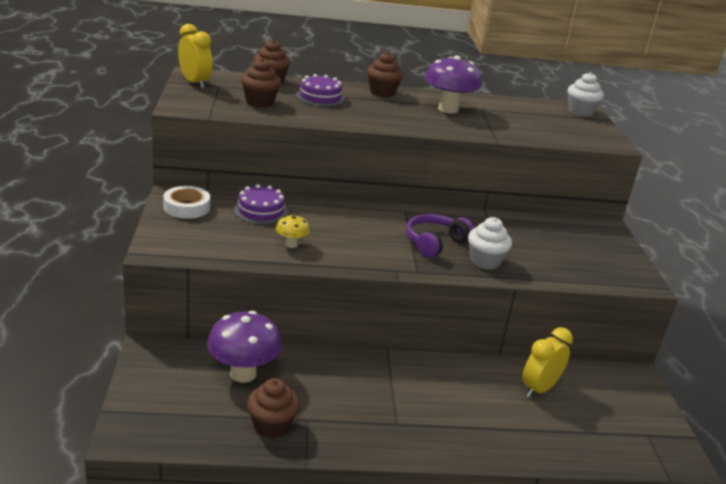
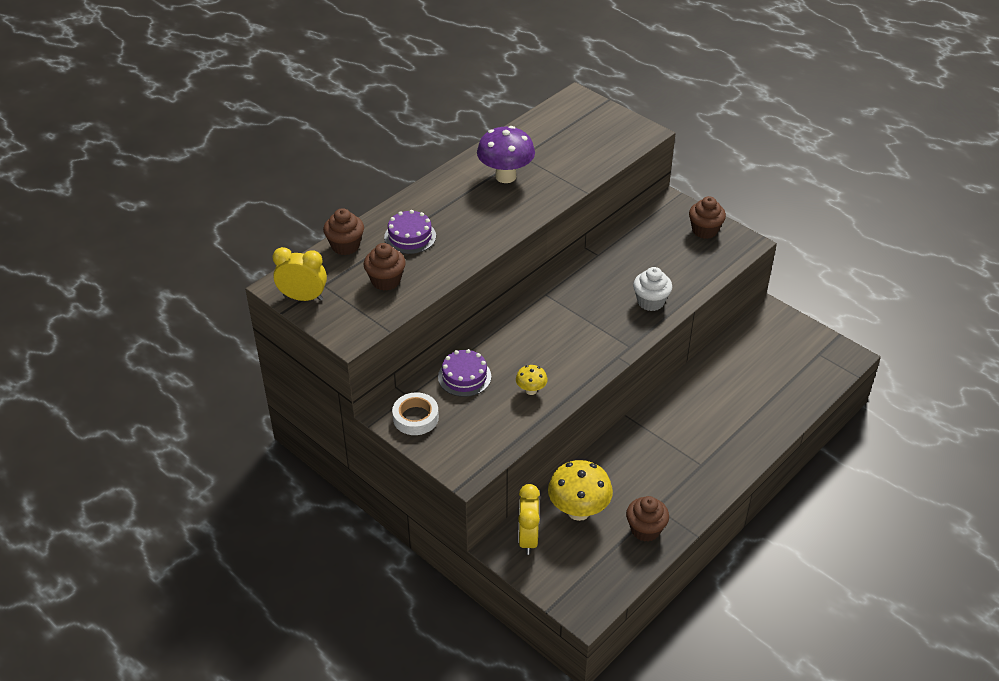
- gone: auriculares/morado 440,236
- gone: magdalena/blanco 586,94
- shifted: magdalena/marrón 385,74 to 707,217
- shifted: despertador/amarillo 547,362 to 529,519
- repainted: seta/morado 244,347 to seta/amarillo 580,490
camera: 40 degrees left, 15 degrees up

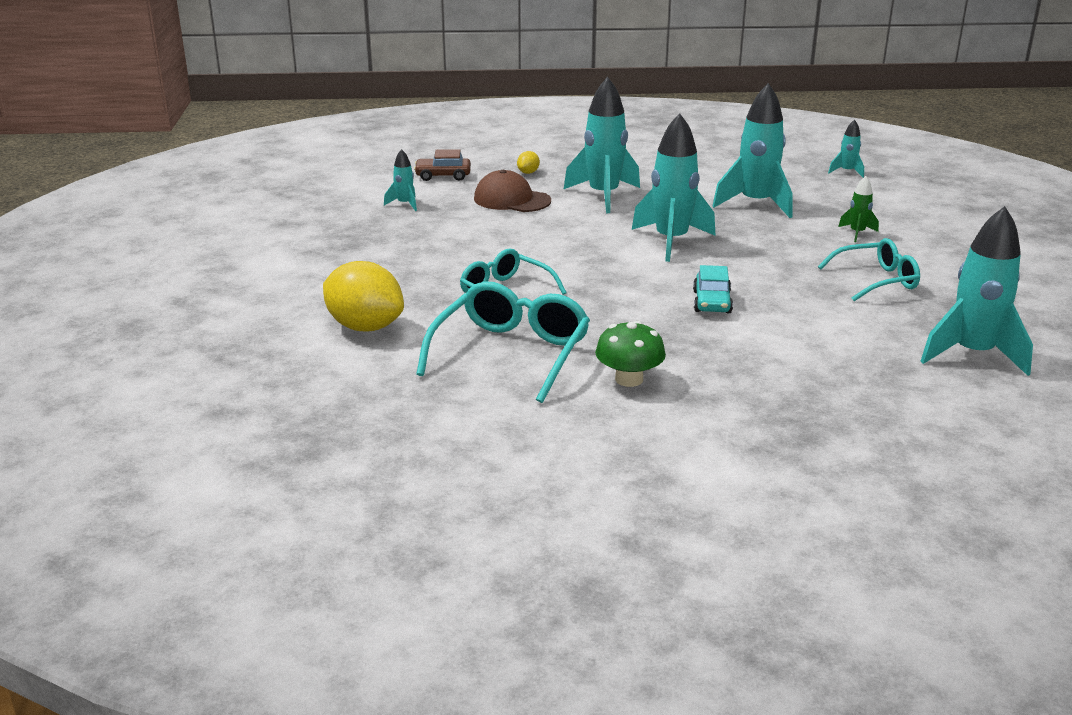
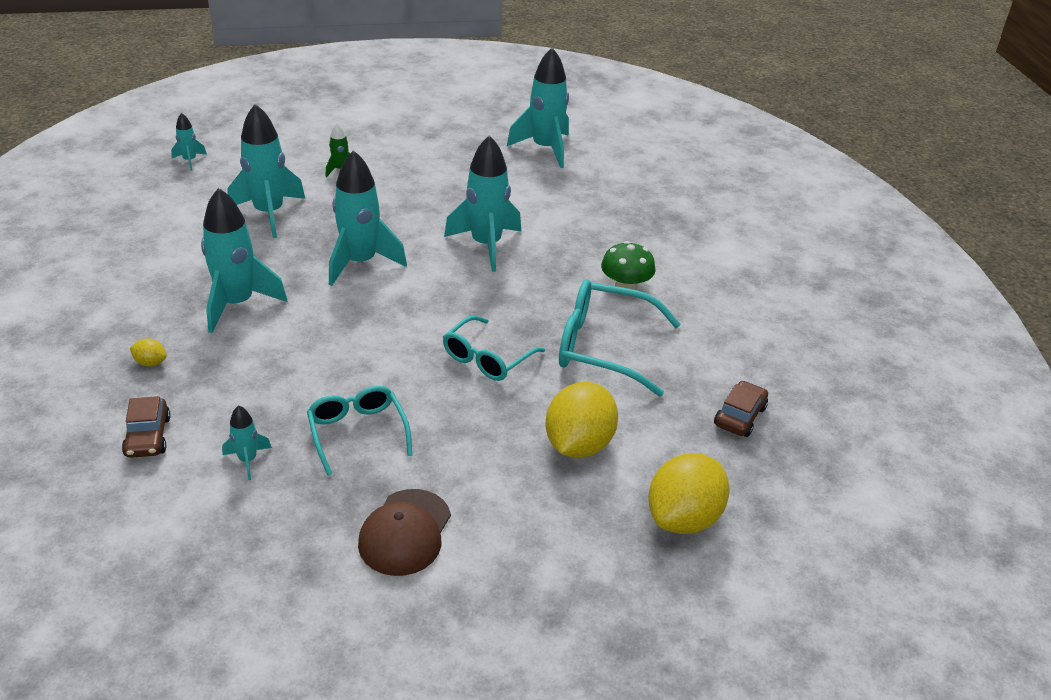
- new: limón/amarillo 689,493
- new: coche/marrón 741,409
- shifted: gorra/marrón 512,191 to 404,532
- shifted: gafas/turquesa 869,269 to 359,431
- swapped: coche/turquesa 713,289 to cohete/turquesa 482,203
camera: 100 degrees left, 10 degrees up

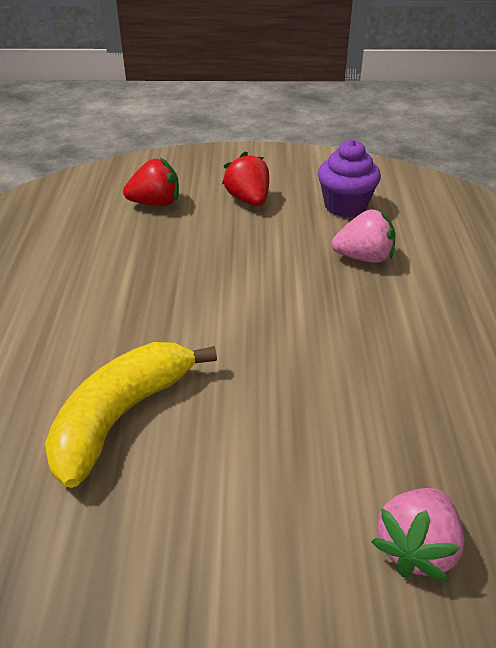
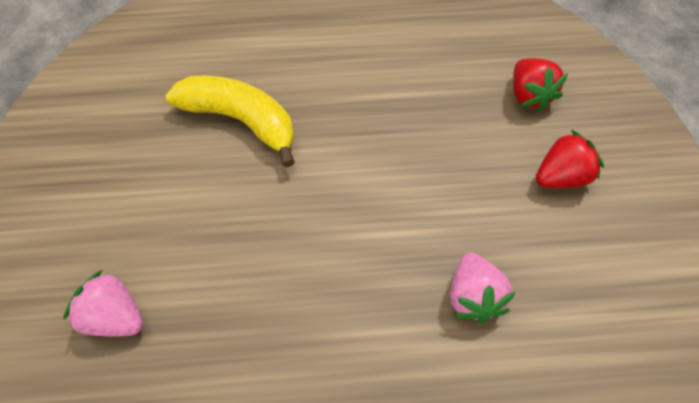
- gone: magdalena/morado 349,178
camera: 85 degrees right, 20 degrees up

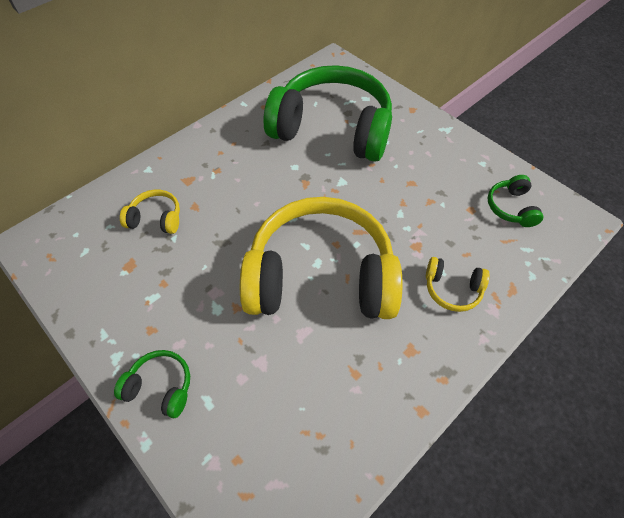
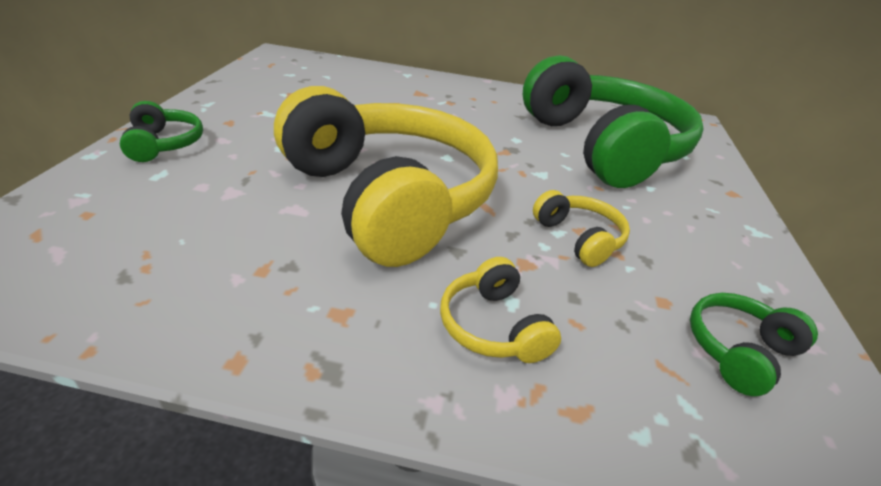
- shifted: auriculares/amarillo 150,212 to 581,228
camera: 50 degrees right, 20 degrees down

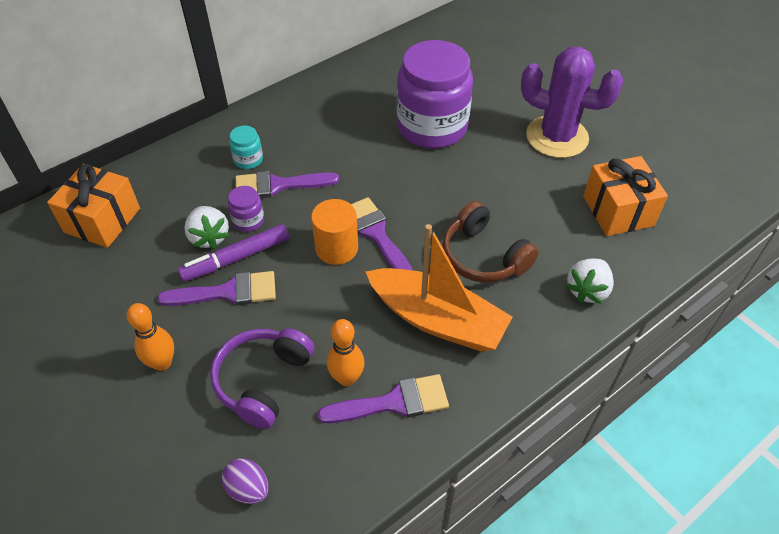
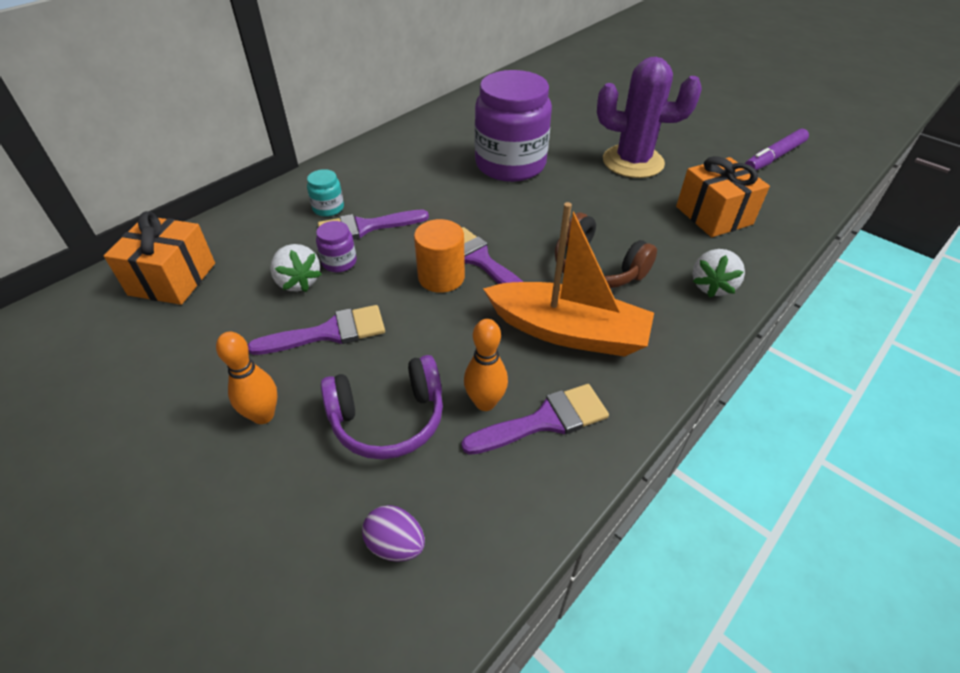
- shifted: rotulador/morado 233,253 to 777,149
- rotated: auriculares/morado 262,378 = 382,407 120 degrees counterclockwise
camera: 10 degrees left, 5 degrees down

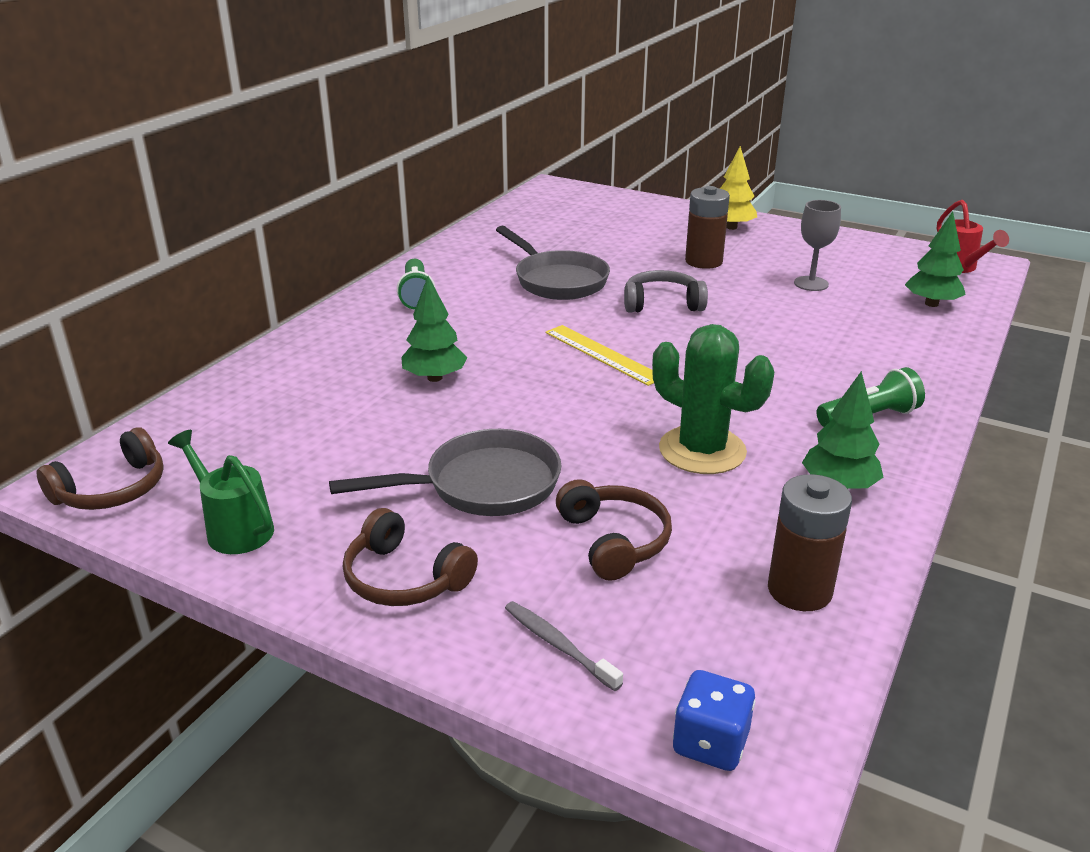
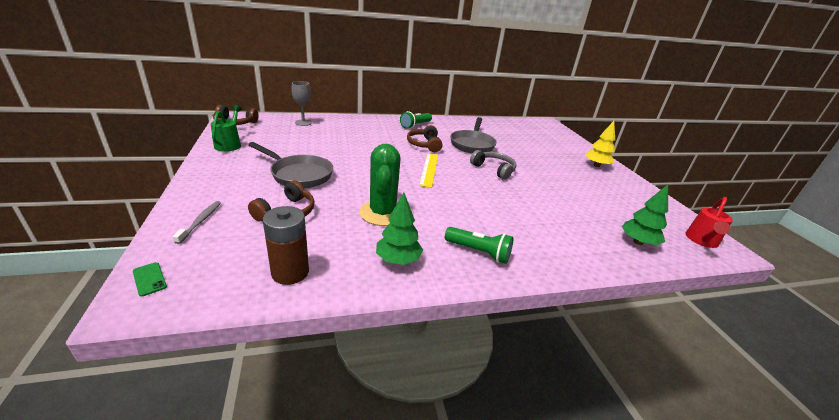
- gone: árbol/verde 434,329
- gone: pila/marrón 707,227
- shifted: auriculares/marrón 410,557 to 424,138
- shifted: copa/gris 817,245 to 301,103
- swapped: dado/azul 714,720 to móvil/verde 150,279
camera: 45 degrees right, 0 degrees up

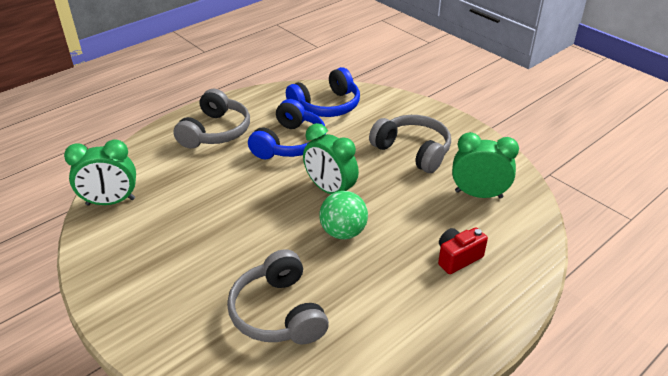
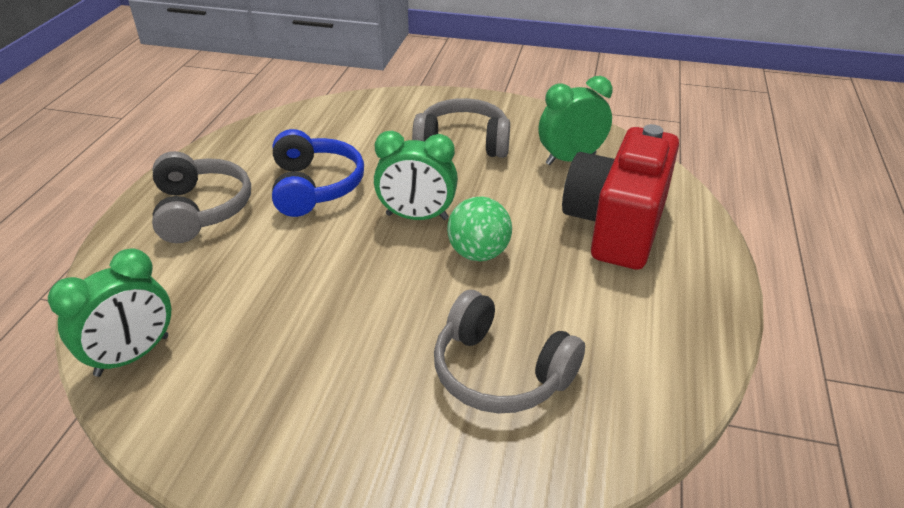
- gone: auriculares/azul 323,92
- scaled: cámara/rojo 463,250 = 620,197 x2.26
camera: 35 degrees left, 0 degrees up

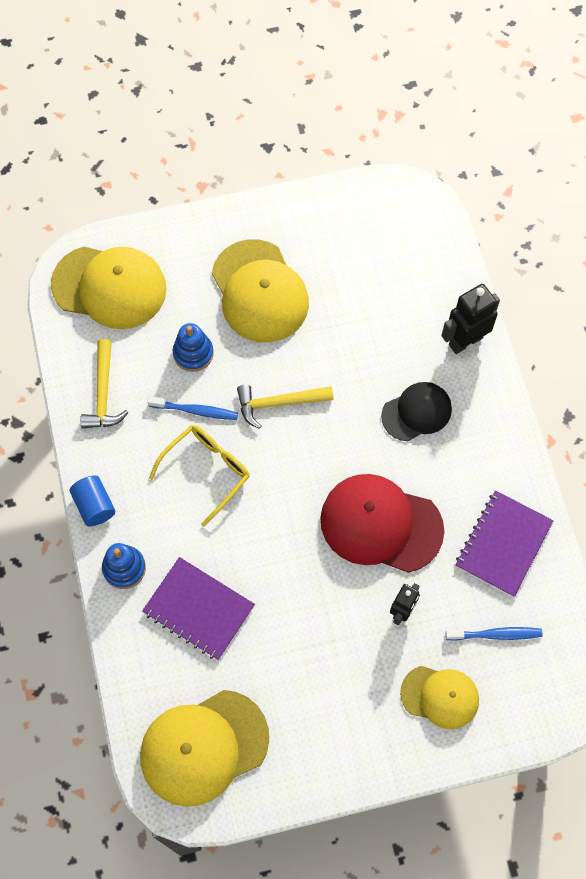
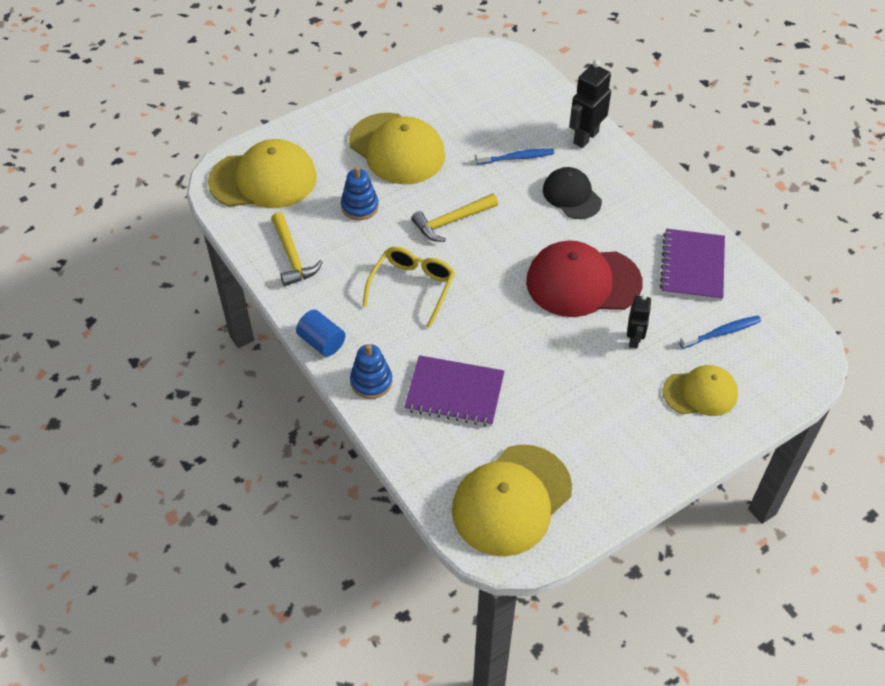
- shifted: cepillo de dientes/azul 192,408 to 514,157
- rotated: gorra/negro 416,411 = 572,193 75 degrees counterclockwise
camera: 20 degrees left, 15 degrees down

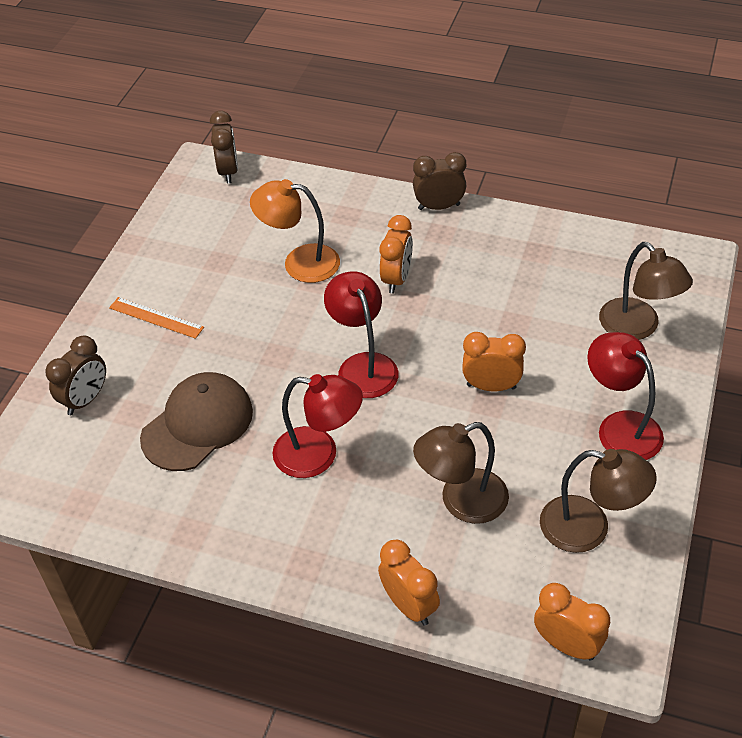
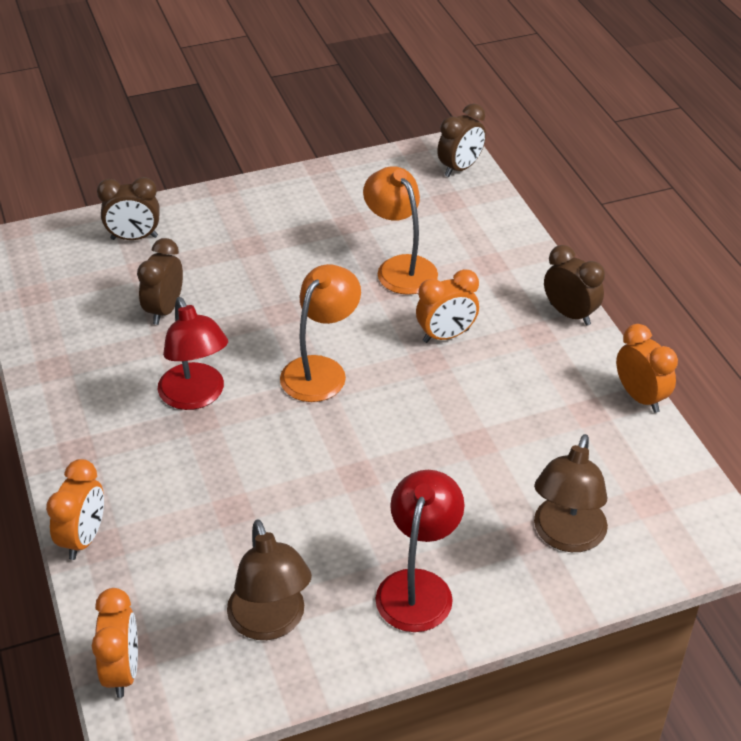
- gone: regla/naranja 156,318
- gone: lámpara/marrón 461,473
- shifted: despertador/naranja 494,361 to 647,368
- swapped: gorra/marrón 196,421 to despertador/marrón 160,281
- repainted: lámpara/rojo 361,334 to lámpara/naranja 320,333
camera: 50 degrees right, 5 degrees down

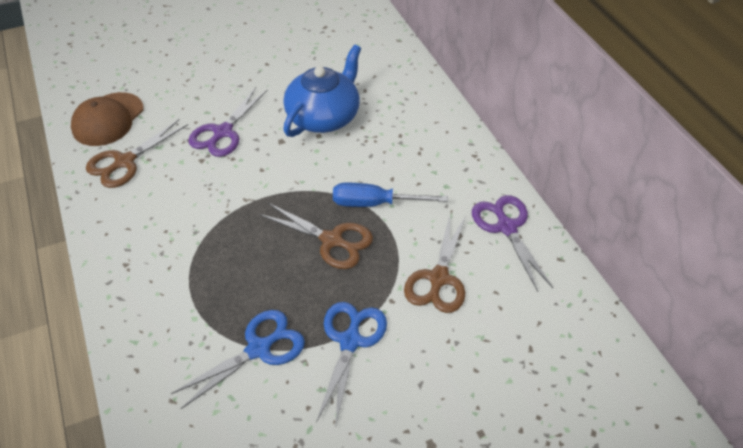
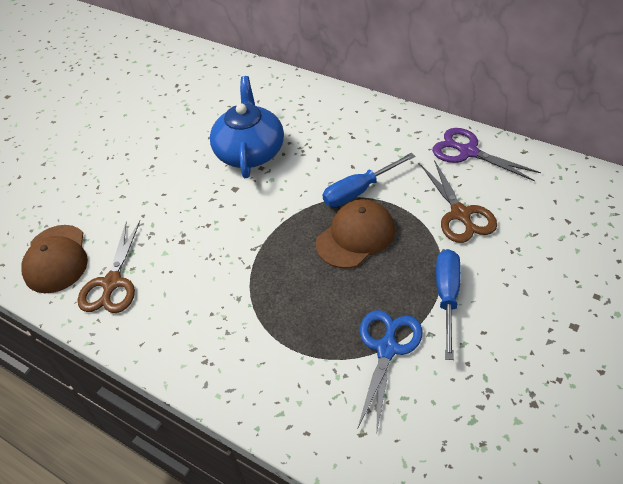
- gone: tijeras/morado 228,122
- swapped: tijeras/marrón 316,236 to gorra/marrón 355,233
- swapped: tijeras/azul 351,365 to destornillador/azul 448,304
camera: 30 degrees left, 0 degrees up

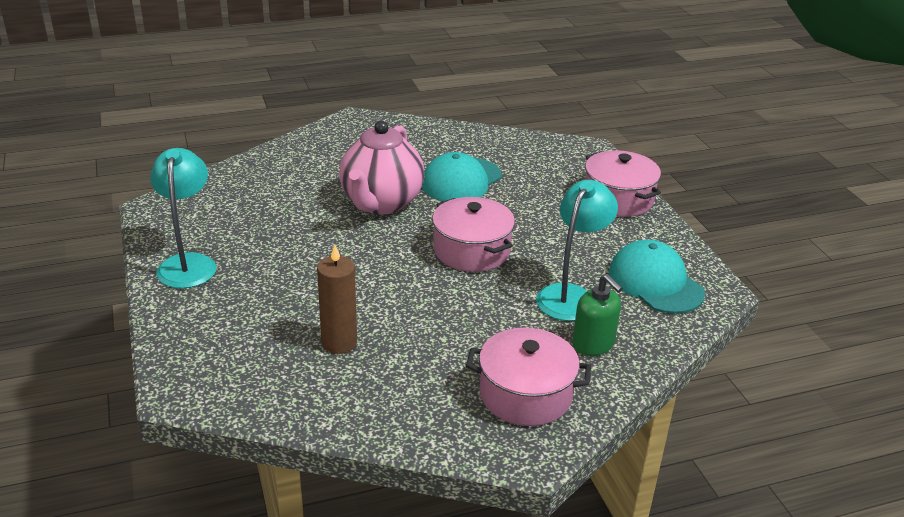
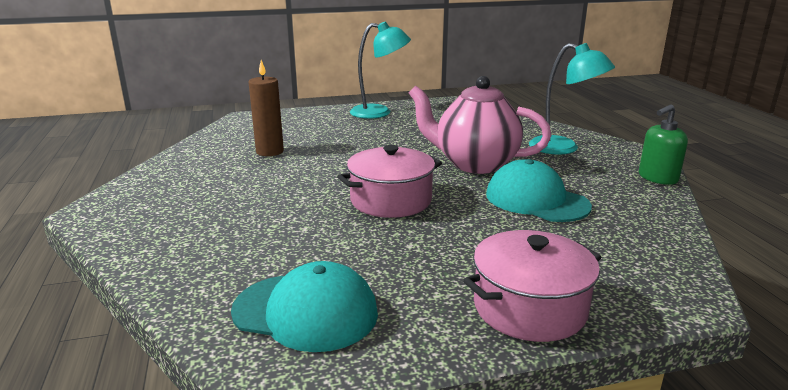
- gone: olla/rosa 528,376
- shifted: lámpara/turquesa 577,250 to 572,99
- shifted: dispensador de jabón/verde 597,315 to 663,145
- rotated: gorra/turquesa 657,276 = 304,306 45 degrees clockwise
camera: 95 degrees right, 10 degrees down

